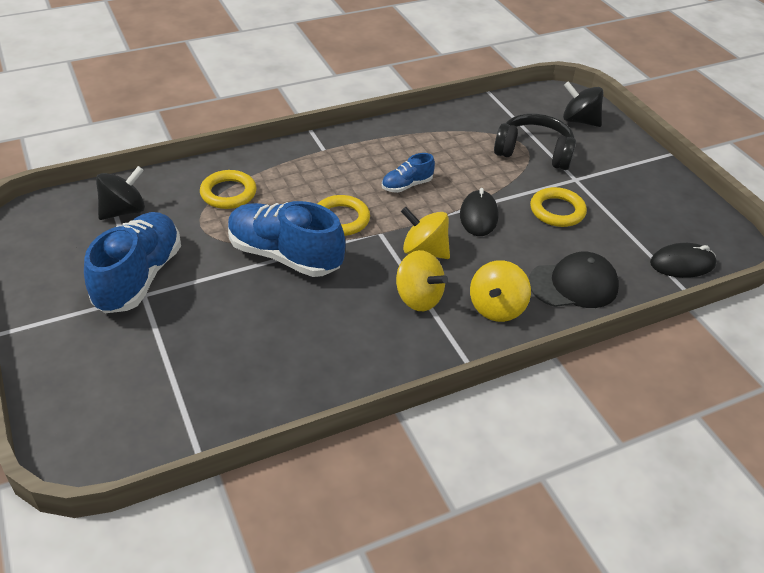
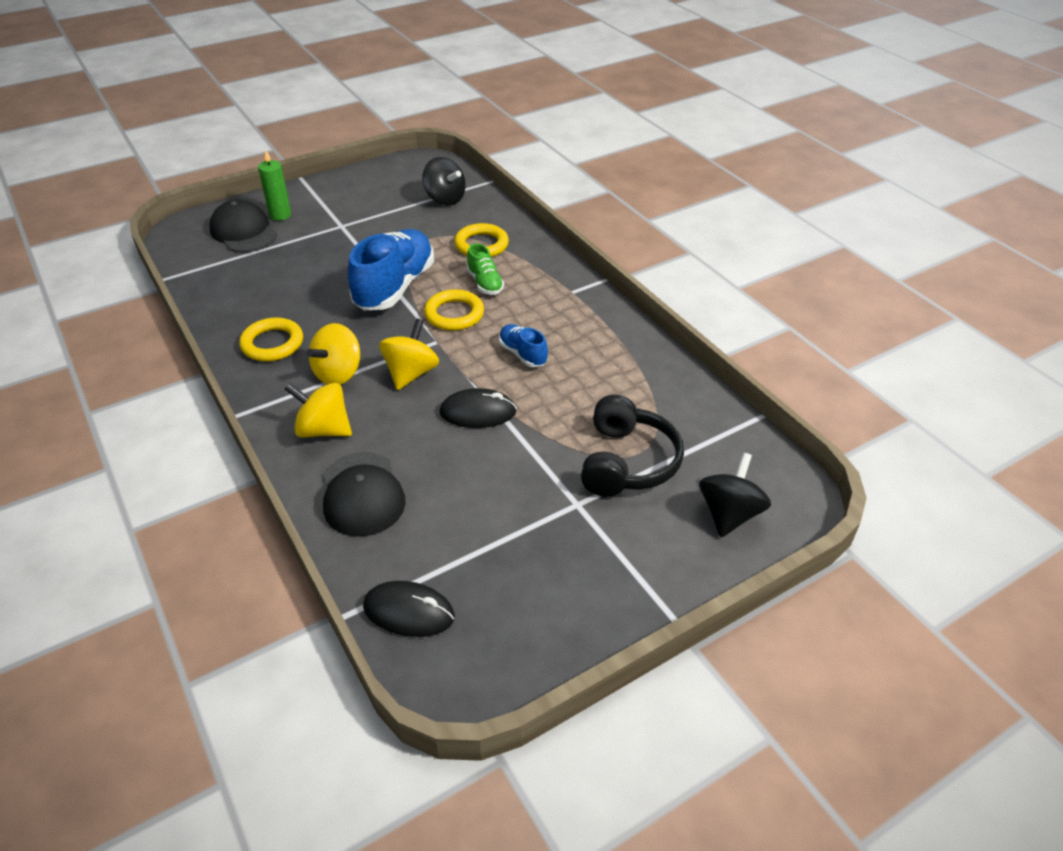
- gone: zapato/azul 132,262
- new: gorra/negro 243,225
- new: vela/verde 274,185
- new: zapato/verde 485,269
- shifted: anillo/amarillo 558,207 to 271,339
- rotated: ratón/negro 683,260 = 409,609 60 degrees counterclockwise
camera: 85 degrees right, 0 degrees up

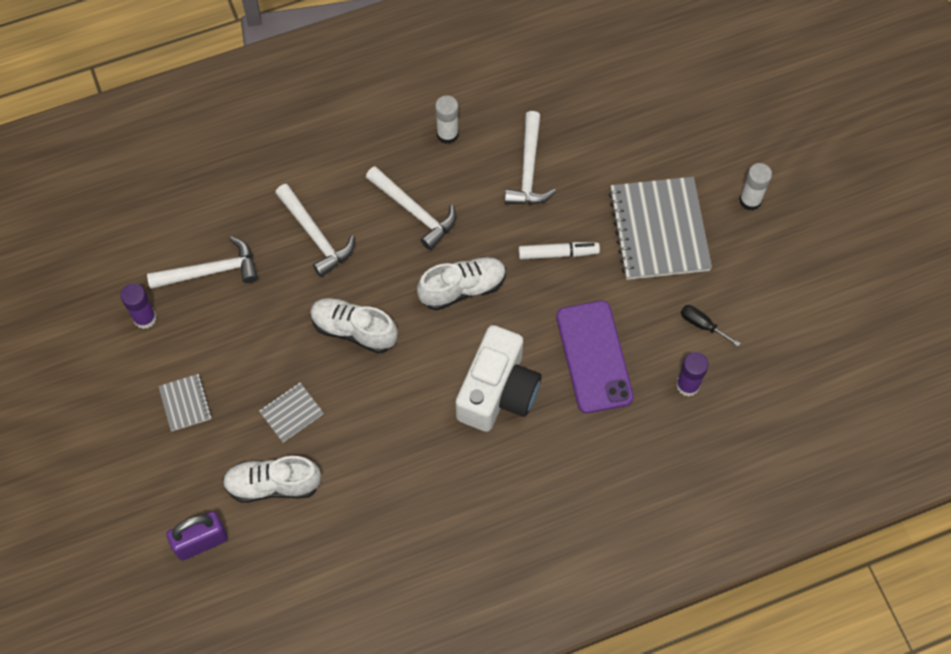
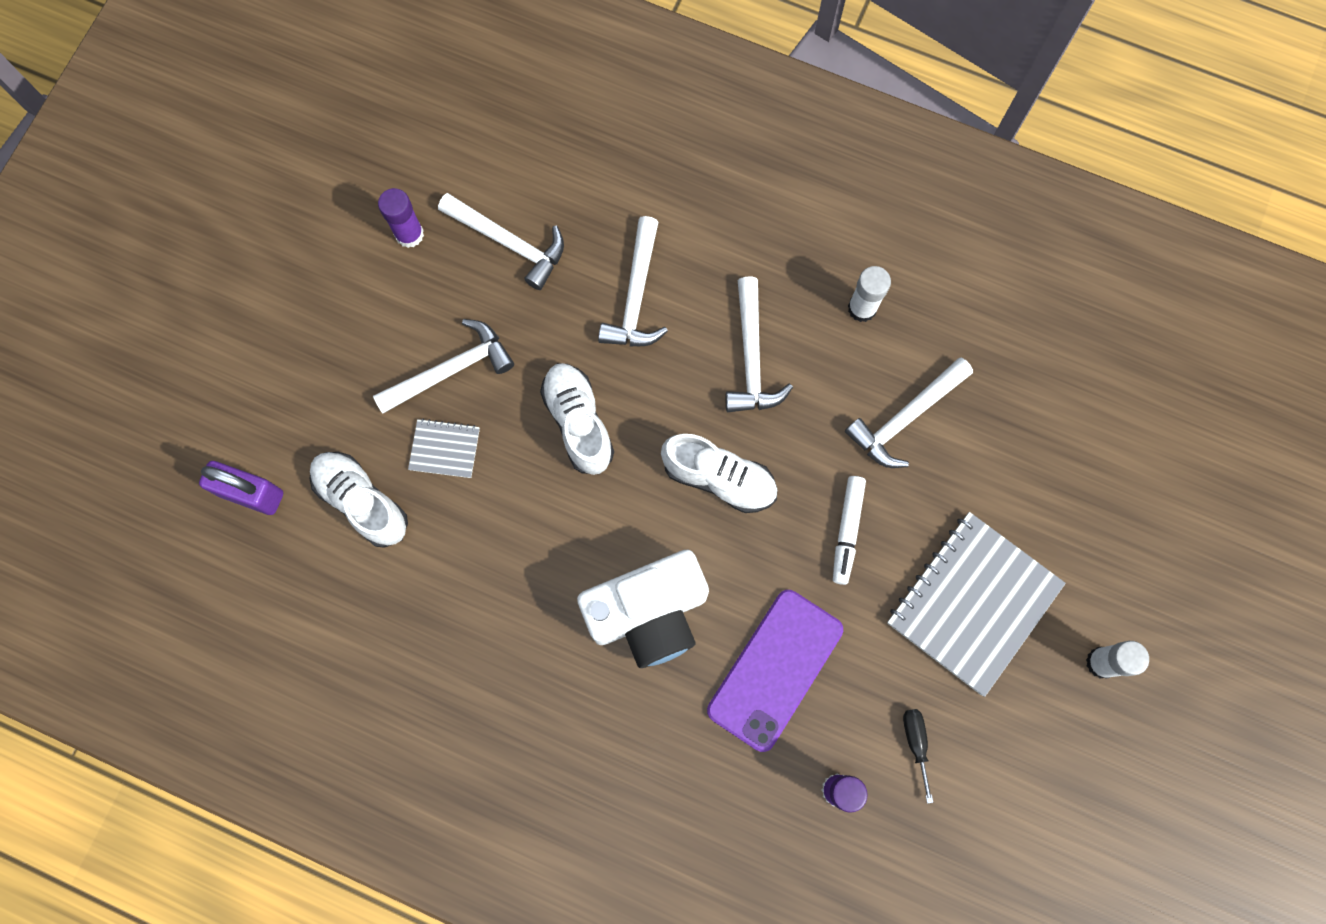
- gone: cuaderno/gris 185,402
- new: martillo/blanco 443,366
- rotated: rotulador/blanco 559,250 = 849,530 60 degrees clockwise
camera: 45 degrees right, 10 degrees up

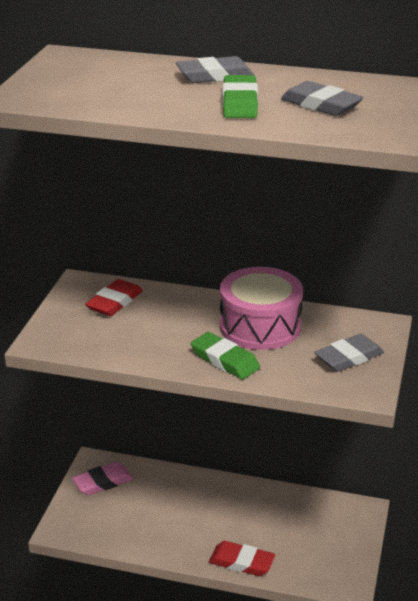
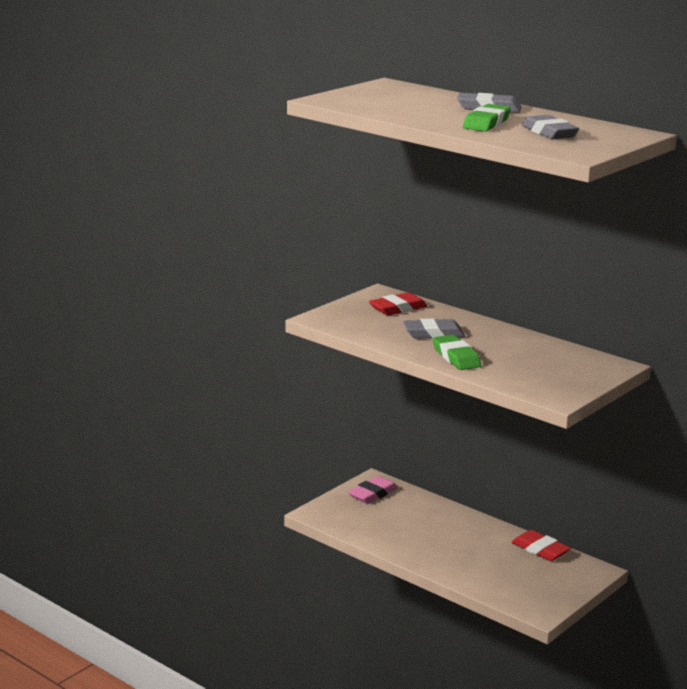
- gone: tambor/rosa 261,308
- shifted: goma de borrar/rojo 242,558 to 541,545
- shifted: goma de borrar/gris 349,353 to 434,328
- rotated: goma de borrar/rosa 102,478 = 373,490 45 degrees counterclockwise
camera: 25 degrees right, 10 degrees down

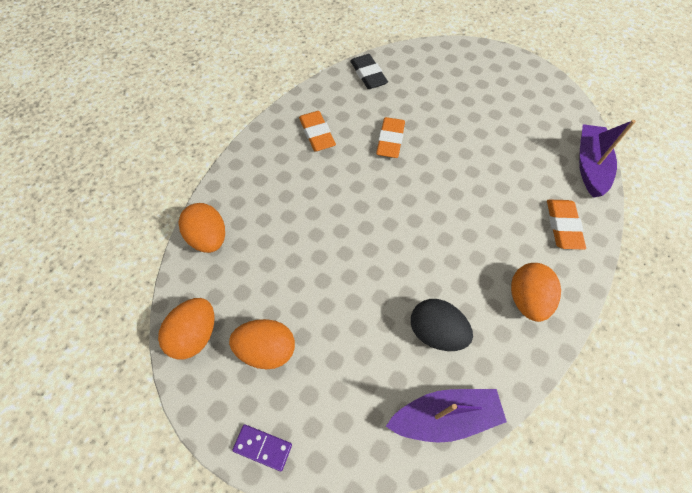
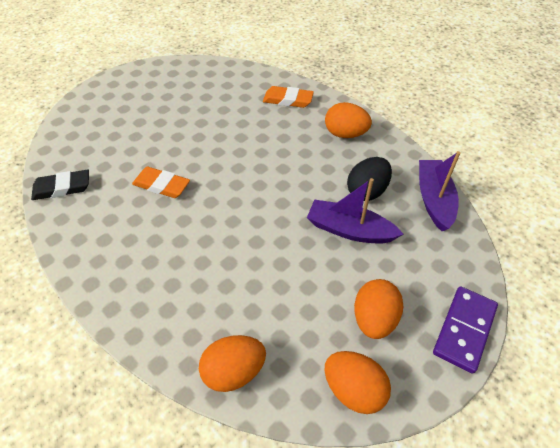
- gone: goma de borrar/naranja 317,131
- shifted: barco/morado 607,159 to 355,211
- scaled: ficha de dominó/morado 262,447 = 465,330 x1.68
camera: 80 degrees left, 10 degrees down

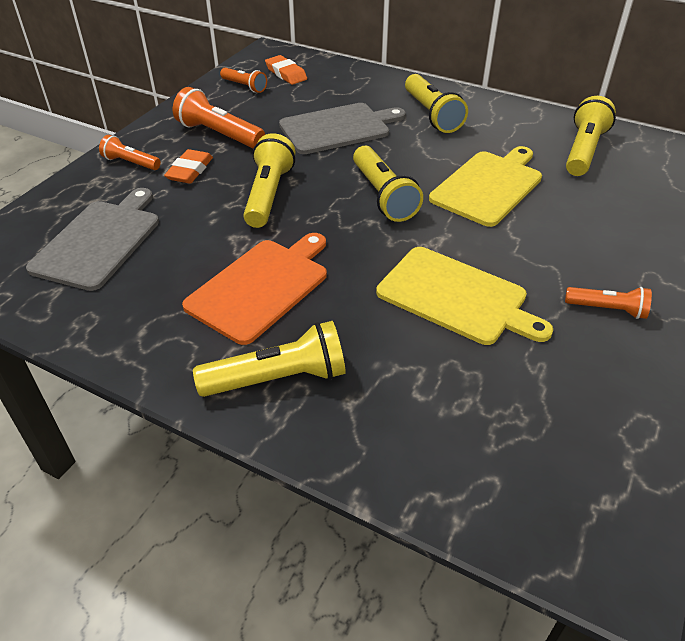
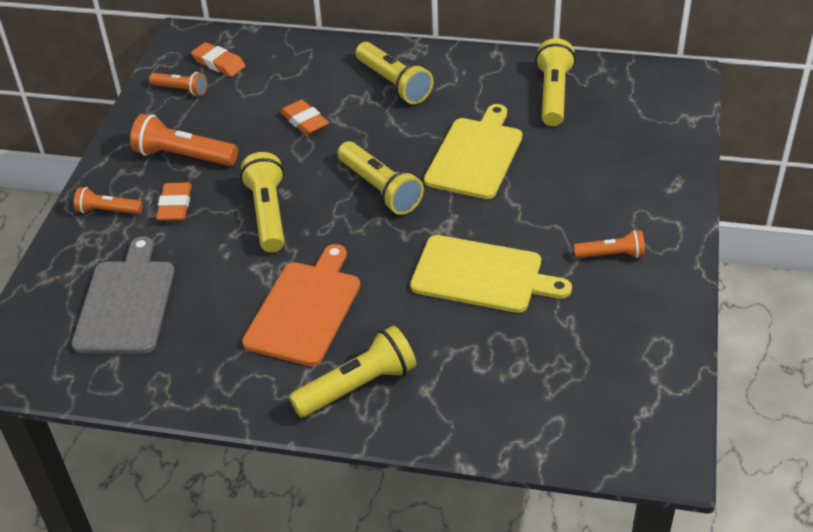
- swapped: tabla de cortar/gris 342,128 to goma de borrar/naranja 304,117
camera: 15 degrees left, 0 degrees up

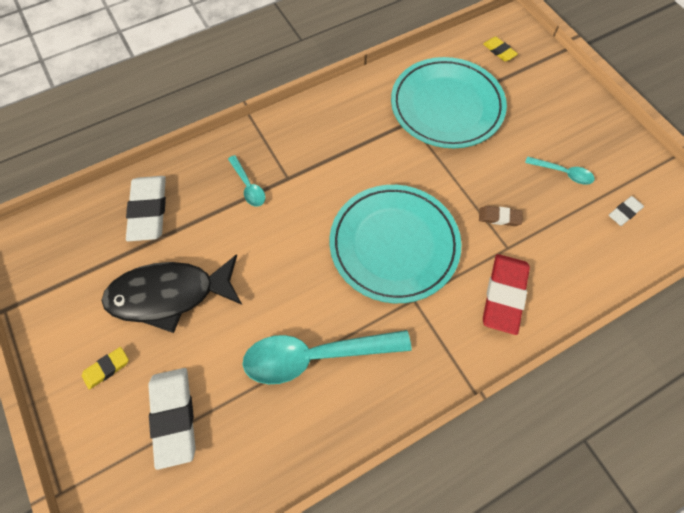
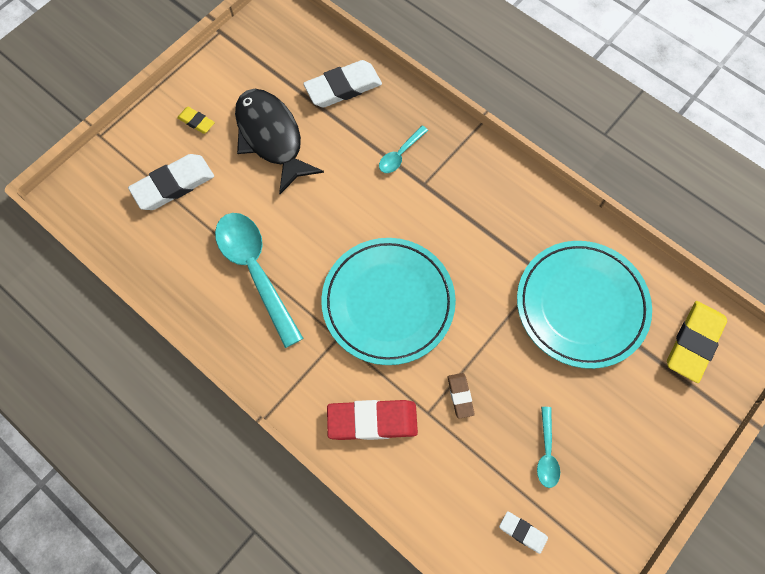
- scaled: goma de borrar/amarillo 500,49 = 697,342 x1.95
camera: 70 degrees right, 5 degrees up

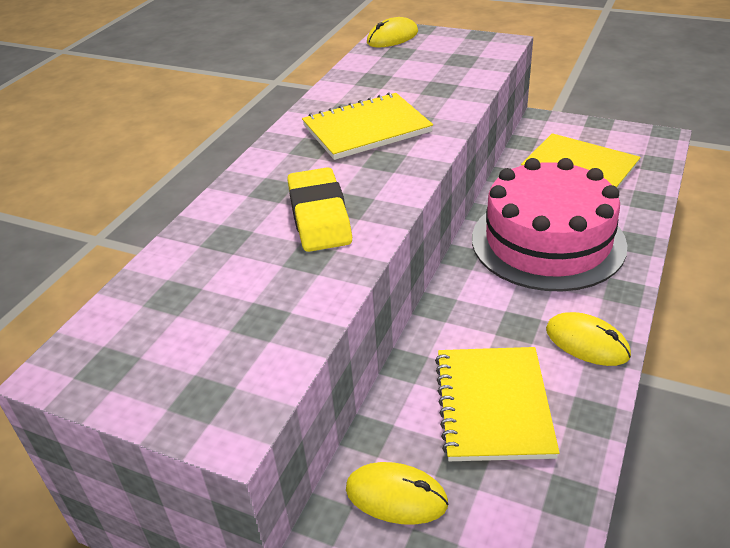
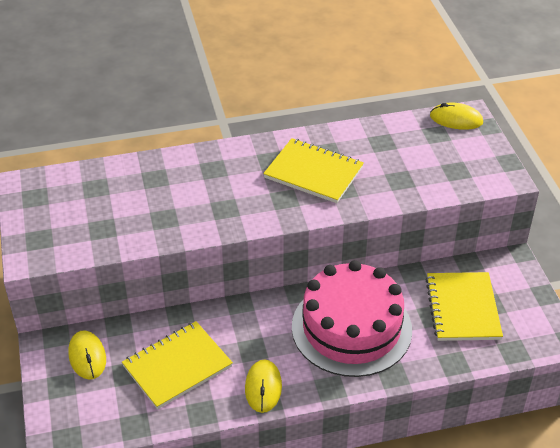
- gone: goma de borrar/amarillo 319,209
camera: 50 degrees right, 5 degrees up

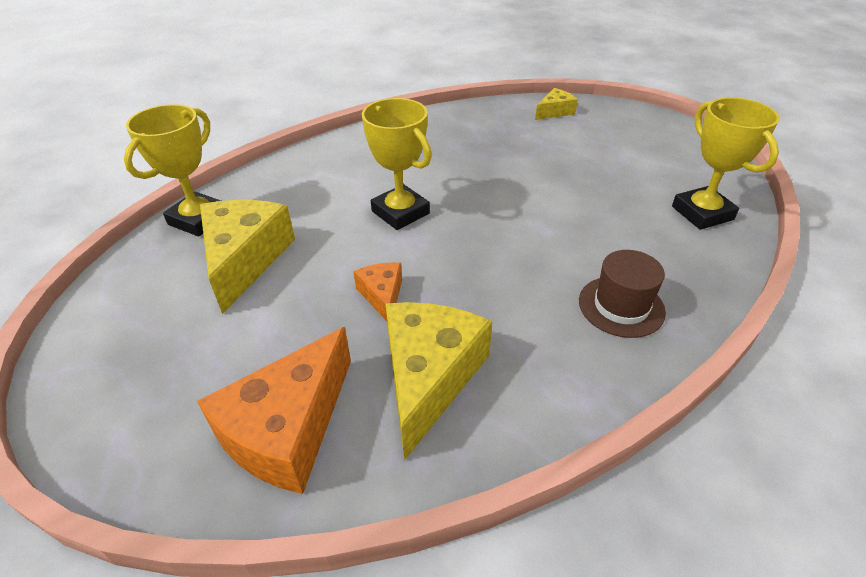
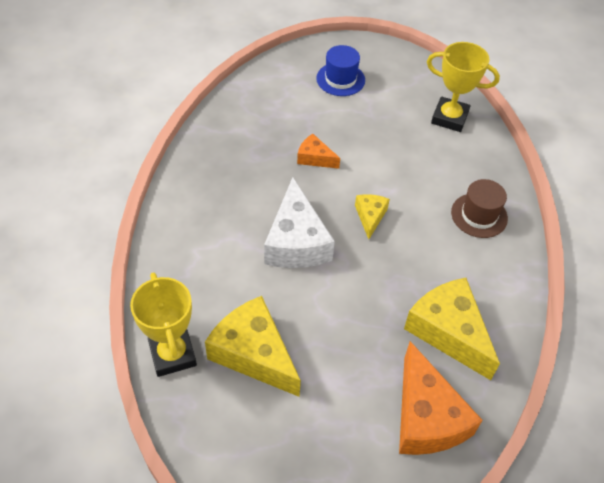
- new: sombrero/azul 340,70
- shifted: queso/naranja 377,291 to 318,151
- shifted: queso/amarillo 556,104 to 372,216
- swapped: trofeo/amarillo 397,164 to queso/blanco 299,222
camera: 50 degrees left, 10 degrees up

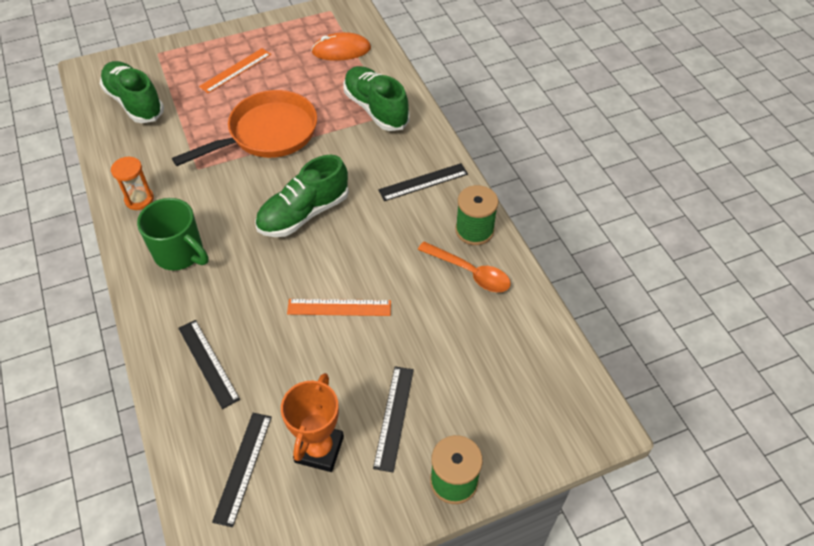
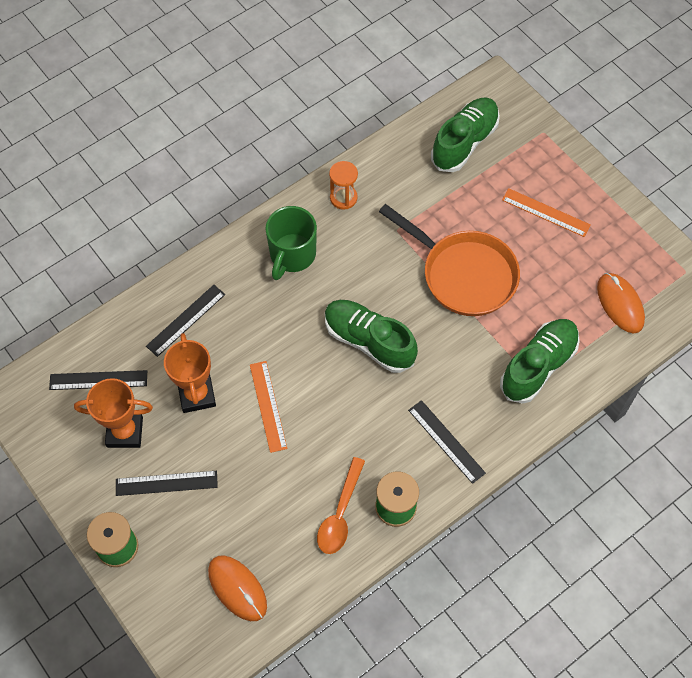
- new: trofeo/naranja 190,373
- new: ratón/naranja 237,588
camera: 75 degrees right, 10 degrees up

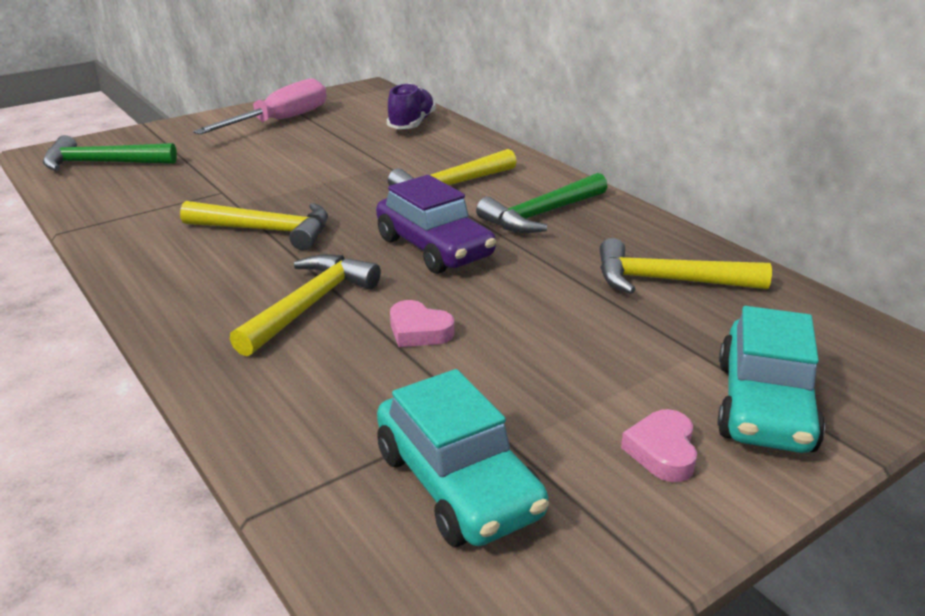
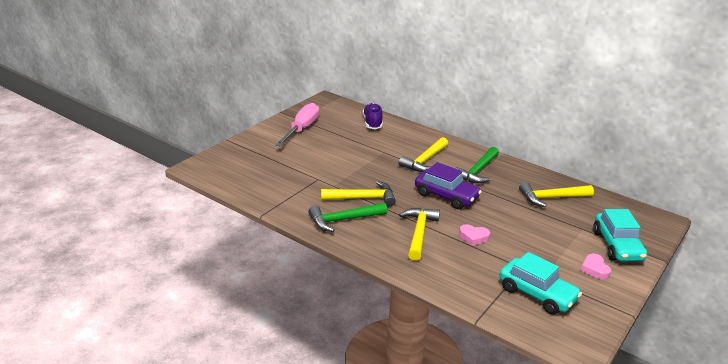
- shifted: martillo/verde 110,153 to 347,217
camera: 20 degrees left, 0 degrees up

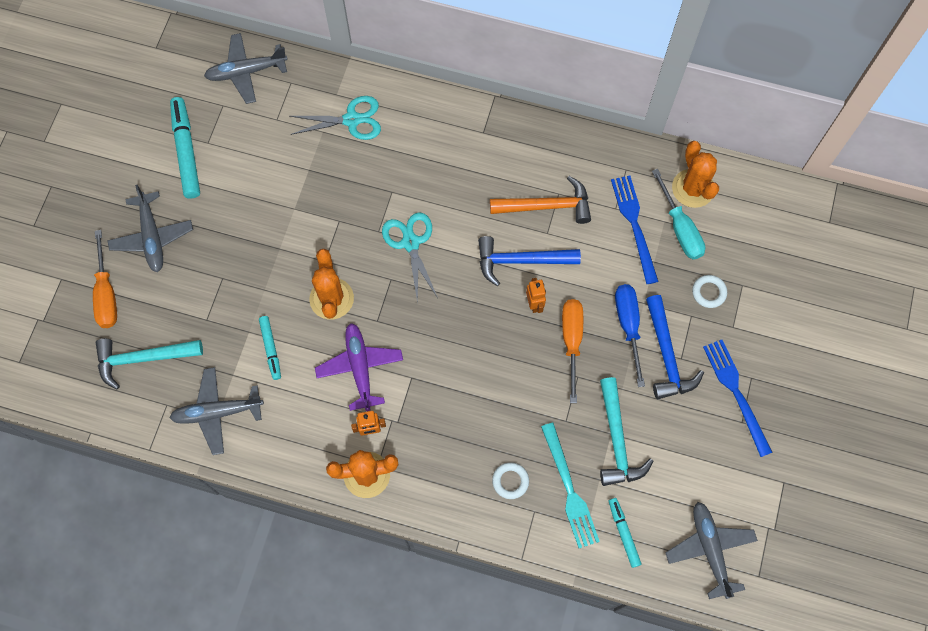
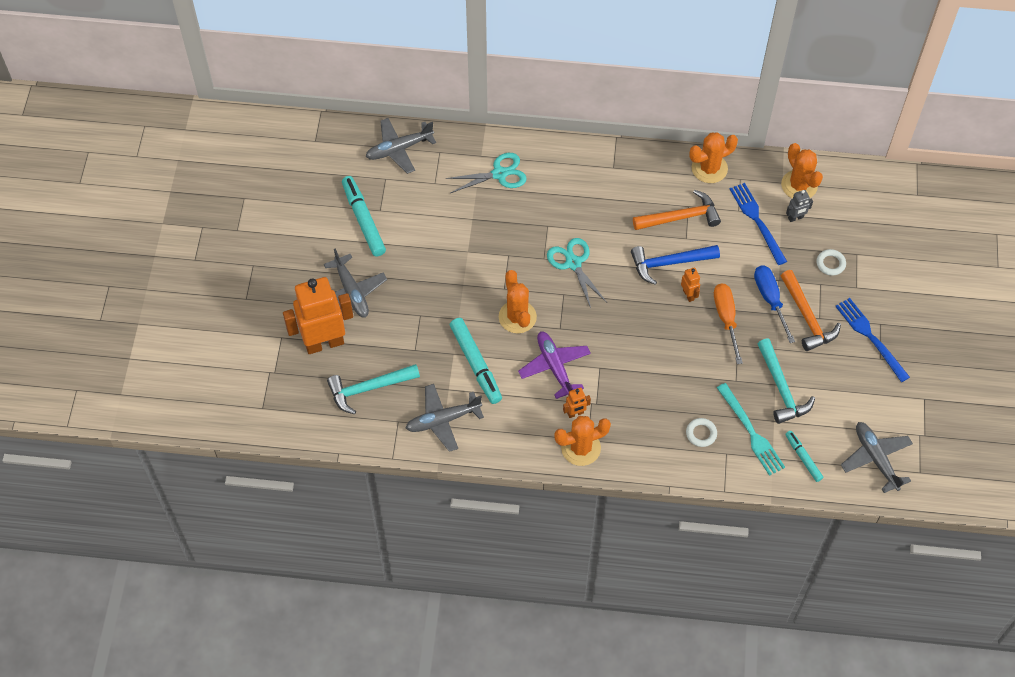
- new: cactus/naranja 713,157
- swapped: destornillador/naranja 105,279 to robot/naranja 318,315
- swapped: destornillador/turquesa 678,214 to robot/gris 799,206
- repainted: martillo/azul 675,347 to martillo/naranja 811,310
- scaled: rotulador/turquesa 270,348 = 476,361 x1.74
camera: 10 degrees left, 10 degrees down

